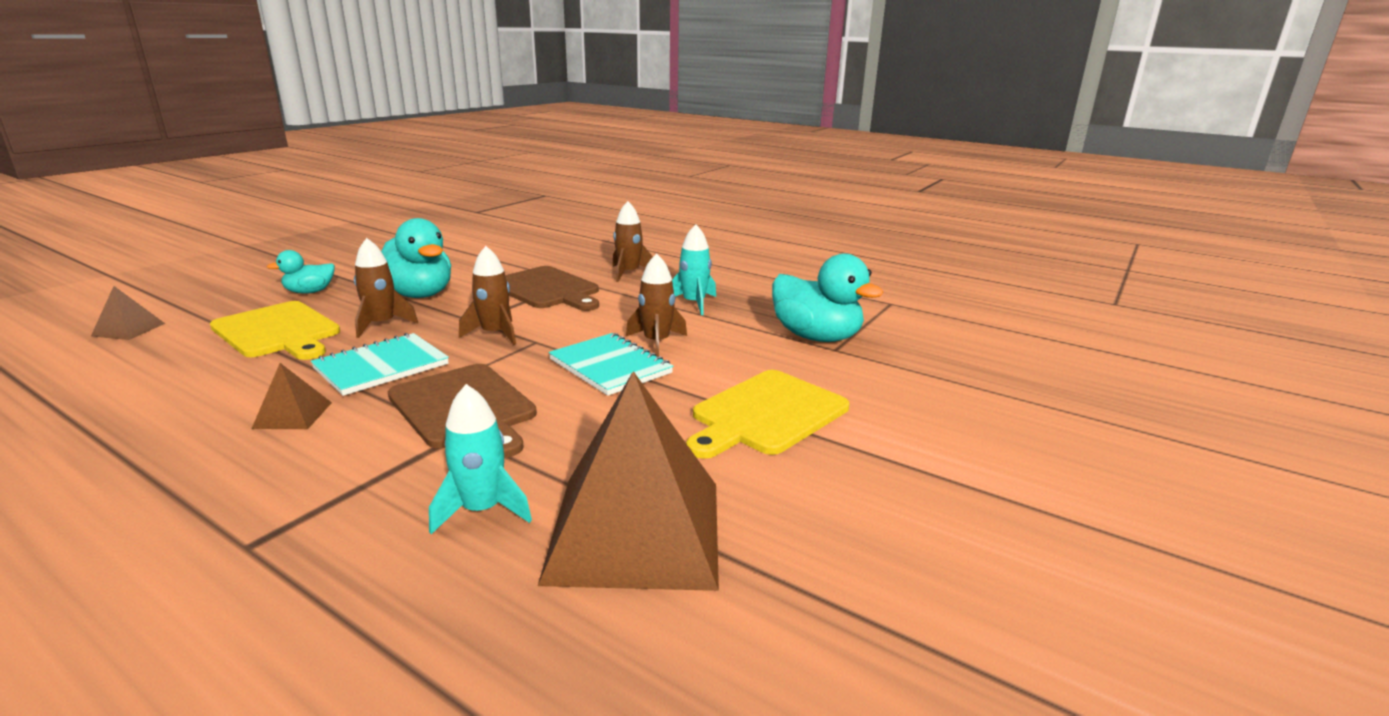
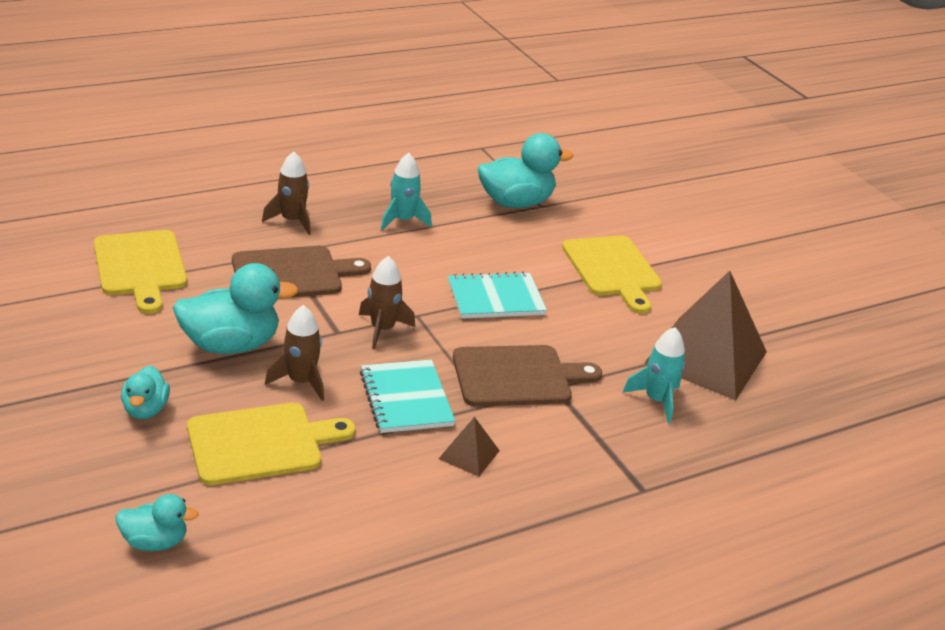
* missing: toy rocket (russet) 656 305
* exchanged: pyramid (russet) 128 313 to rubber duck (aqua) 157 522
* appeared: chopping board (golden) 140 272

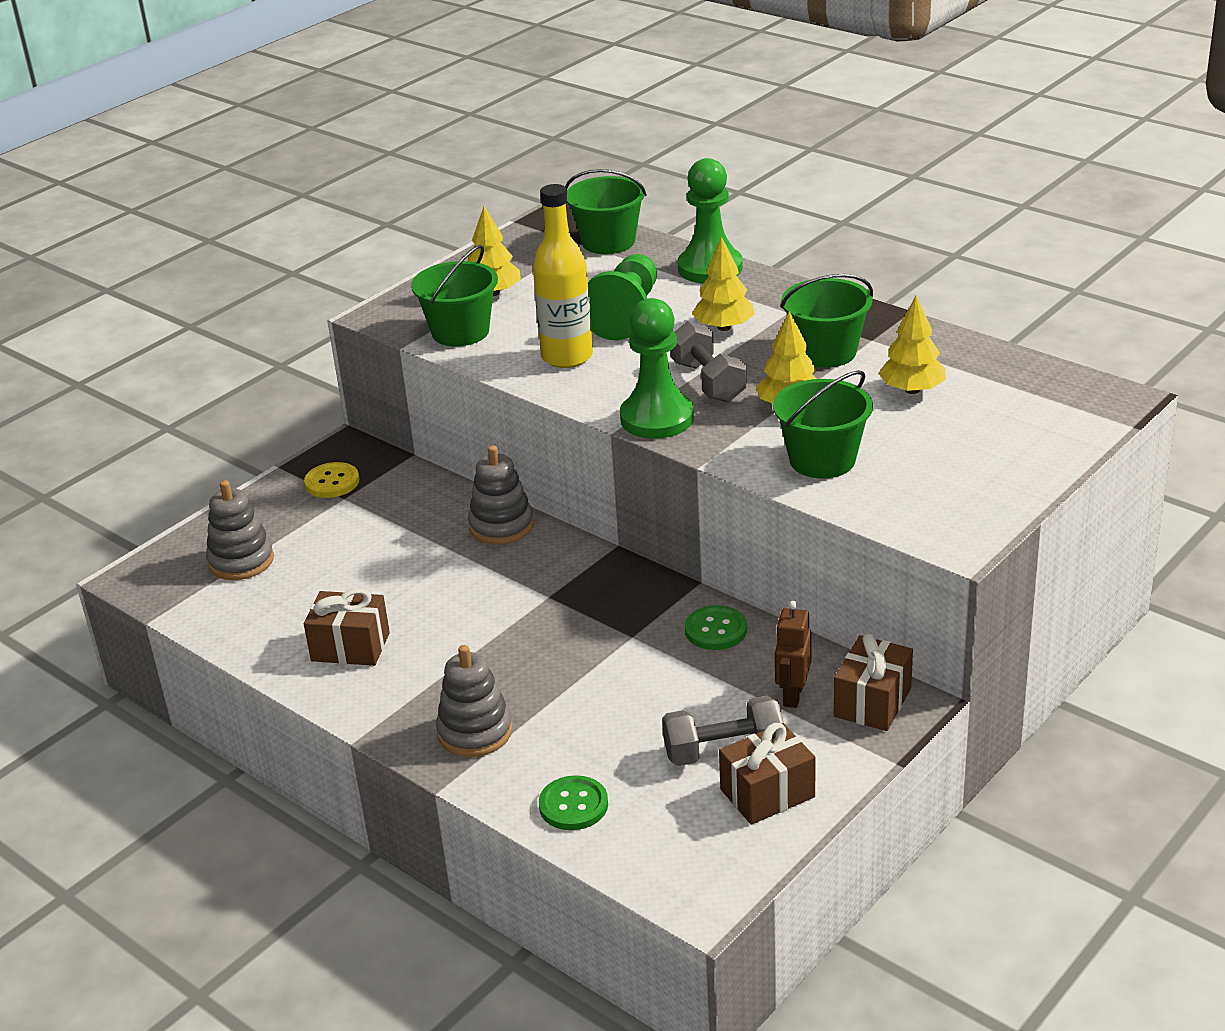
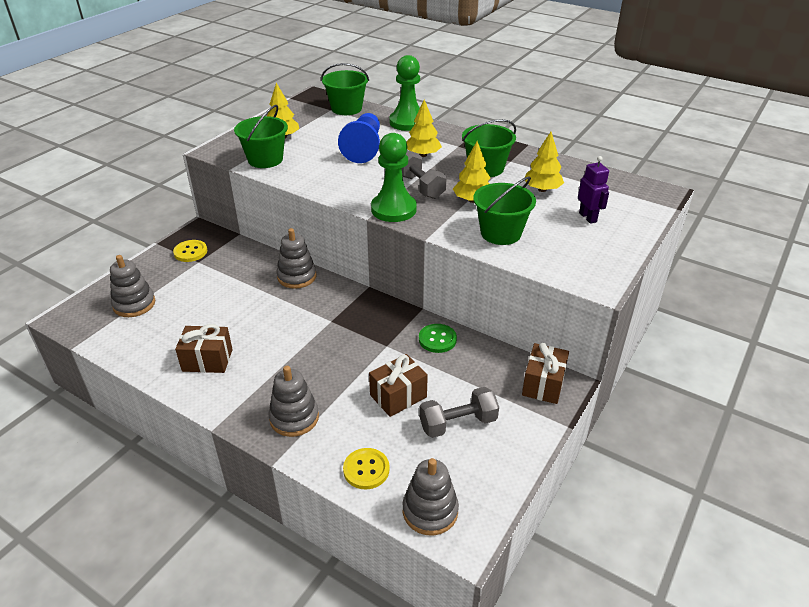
* missing: flask (golden) 563 276
* colour: pawn (emerald) 622 297 to pawn (cobalt) 359 138
* missing: toy robot (russet) 793 654
* relocated: gift (russet) 767 774 to 398 385
* colour: sewing button (emerald) 573 802 to sewing button (golden) 366 468
* appeared: toy robot (violet) 593 190
* appeared: ring stacker (ash-grey) 430 496

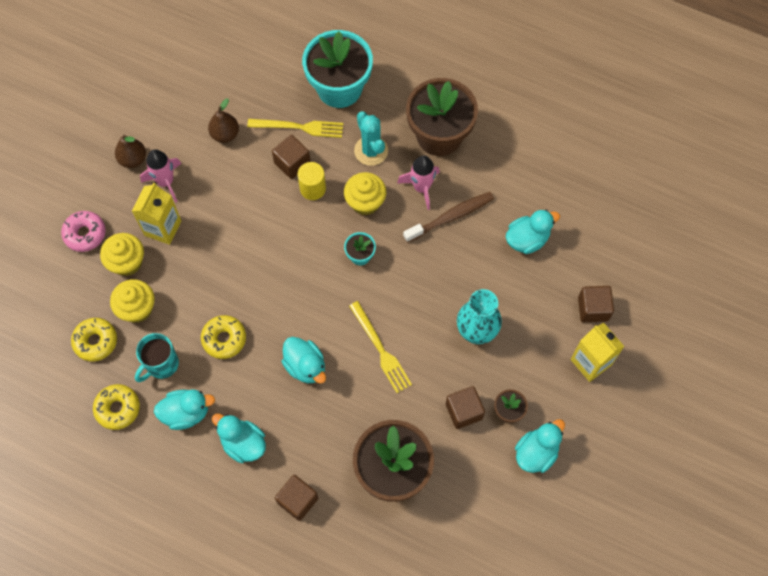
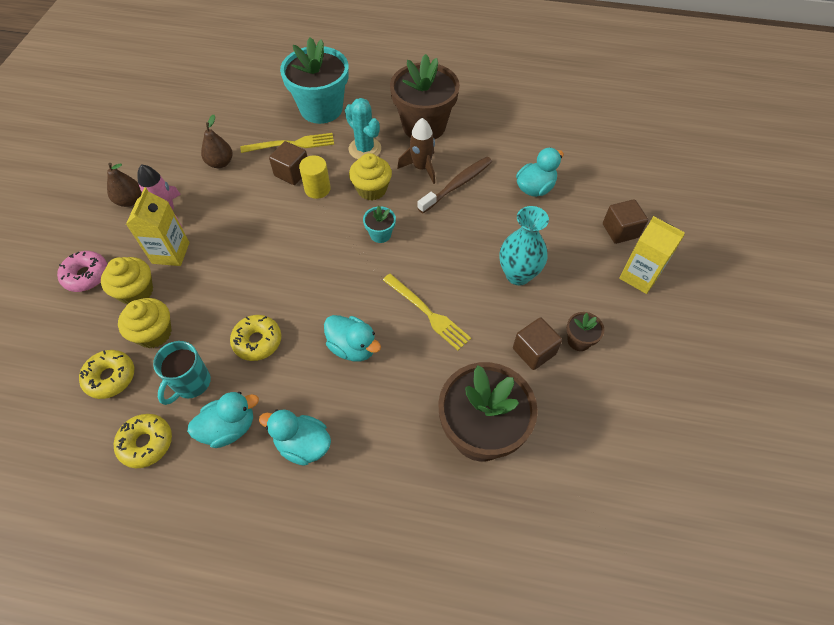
* colour: toy rocket (pink) 418 182 to toy rocket (russet) 416 151
* missing: rubber duck (aqua) 540 446
* missing: cube (russet) 296 498

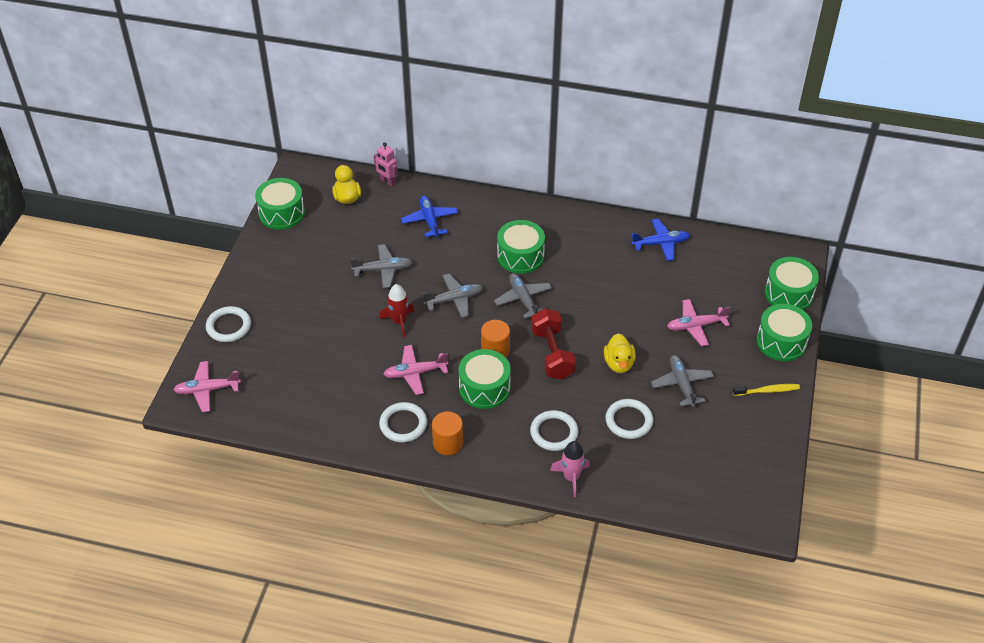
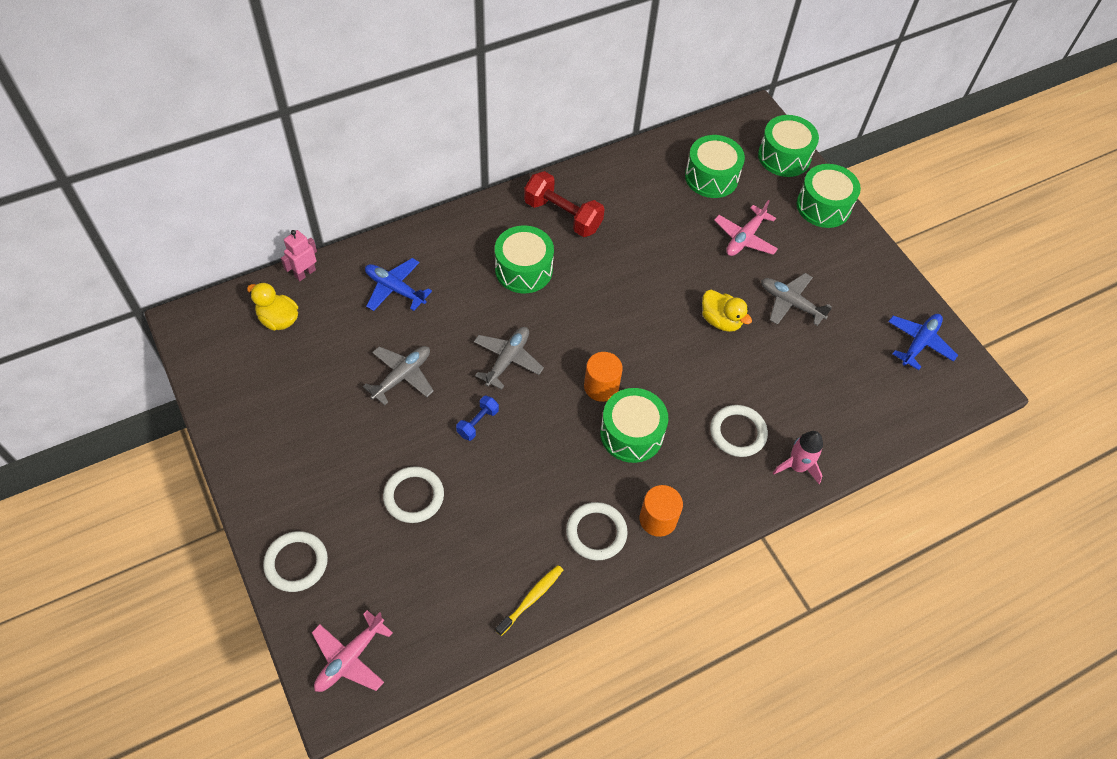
* spun: toy robot (pink) 386 164 = 299 255 135 degrees clockwise
* relocated: snare drum (emerald) 280 204 to 715 166
* relocated: aeroplane (cobalt) 660 240 to 923 342
* missing: aeroplane (ash-grey) 523 296
* exchanged: toy rocket (red) 397 310 to dumbbell (cobalt) 477 418
* relocated: dumbbell (red) 553 344 to 564 204
* missing: aeroplane (pink) 416 370
* relocated: tooth brush (golden) 766 390 to 529 600
* relocated: hoop (pure white) 629 419 to 413 494

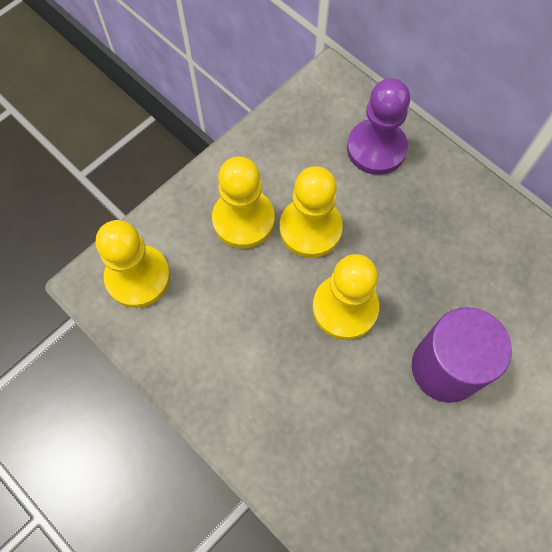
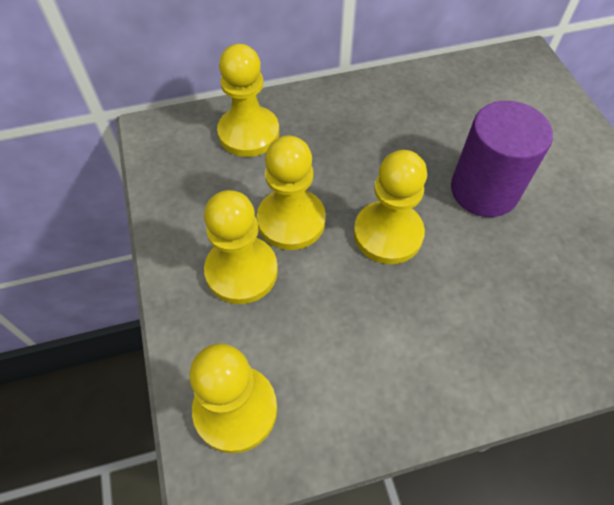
* colour: pawn (violet) 378 126 to pawn (golden) 248 100

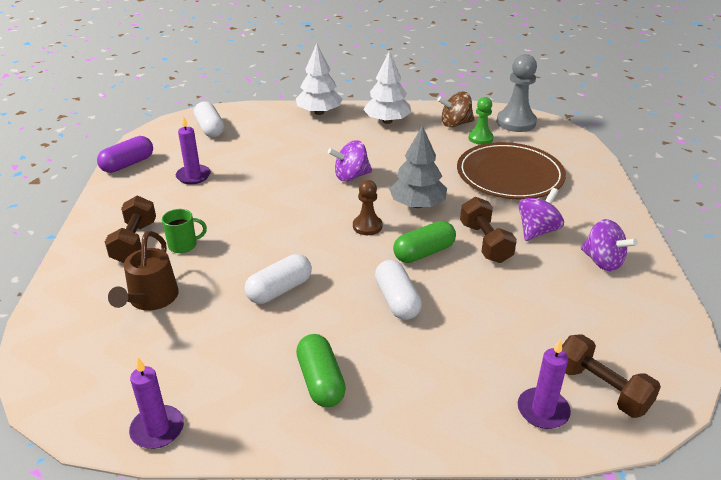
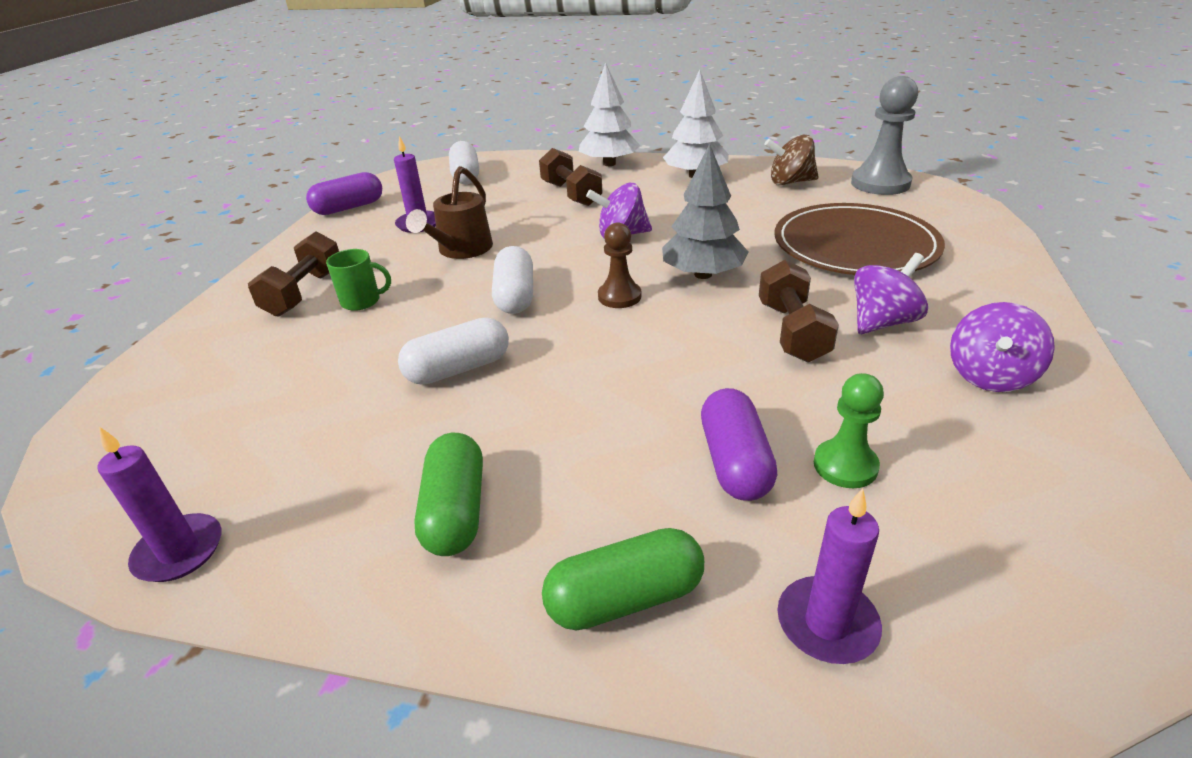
* relocated: pawn (emerald) 480 121 to 849 430
* spun: whirligig (violet) 609 245 = 1002 347 60 degrees clockwise
* relocated: pill (emerald) 424 242 to 623 579
* relocated: watering can (russet) 143 271 to 449 212
* relocated: pill (pure white) 398 290 to 512 280
* relocated: dumbbell (russet) 611 376 to 570 177
* appeared: pill (violet) 739 444

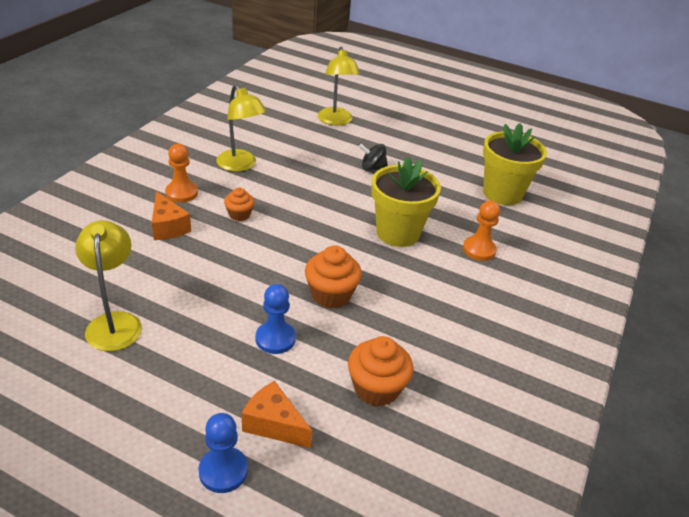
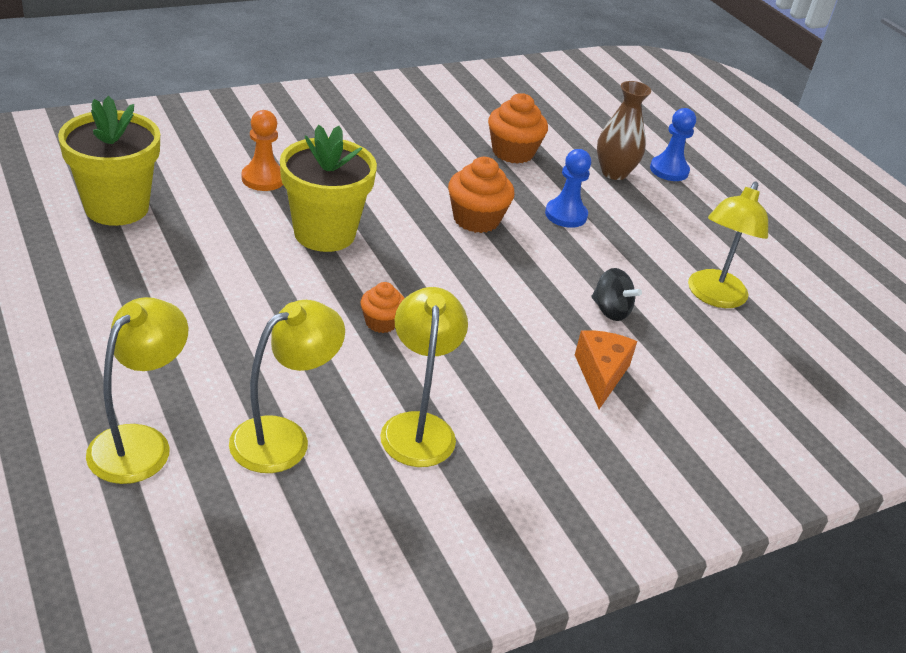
* missing: pawn (orange) 181 173
* relocated: whirligig (ebony) 373 157 to 616 294
* relocated: muffin (orange) 239 204 to 382 307
* exchanged: cheese (orange) 277 414 to tall vase (russet) 624 130
* appeared: reading lamp (golden) 287 386

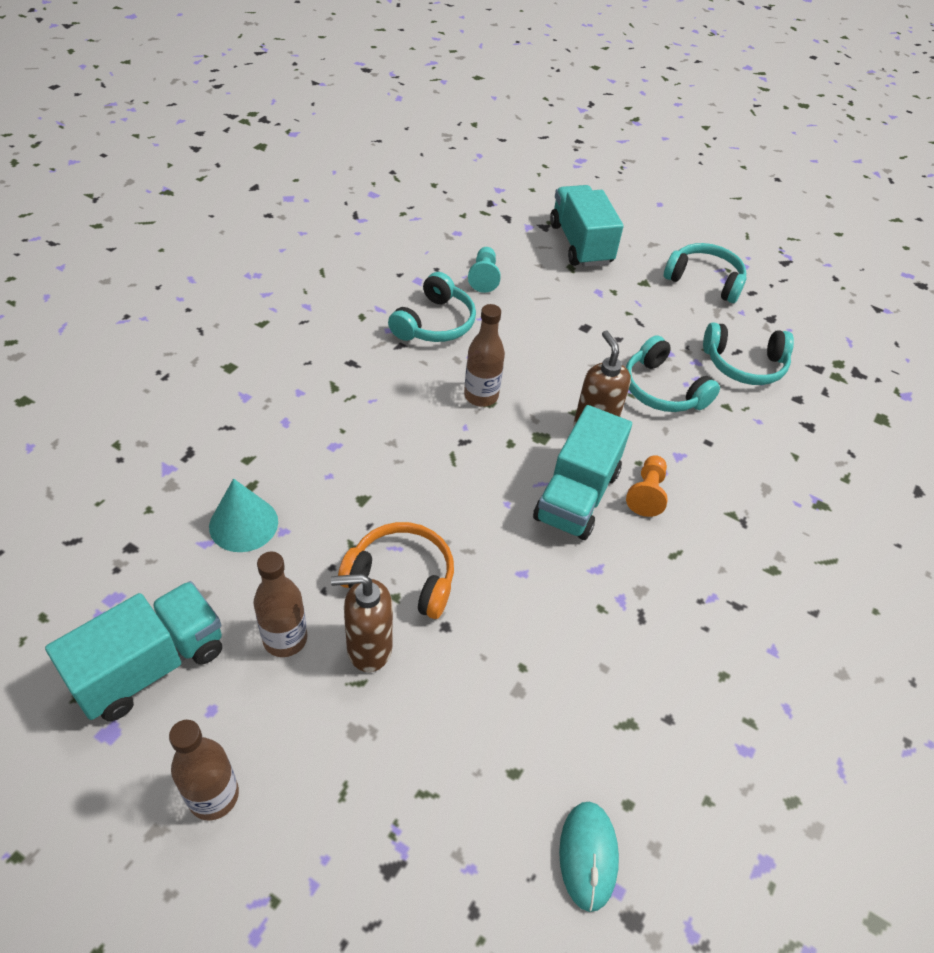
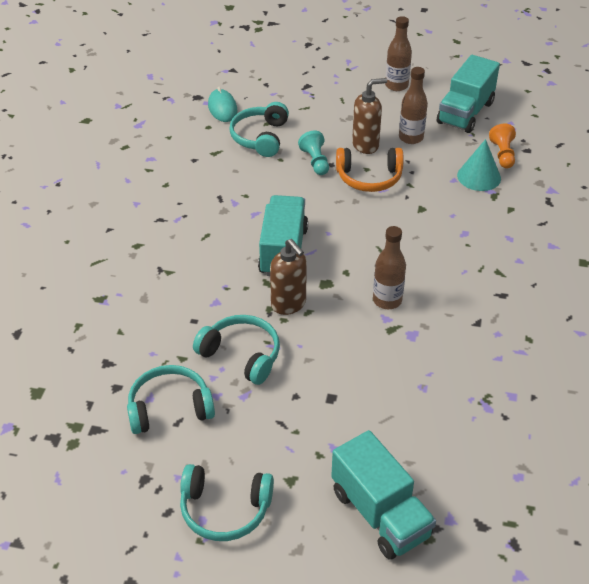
* relocated: pawn (aqua) 484 270 to 313 153
* relocated: headset (aqua) 432 307 to 259 129
* relocated: pawn (orange) 647 486 to 502 146

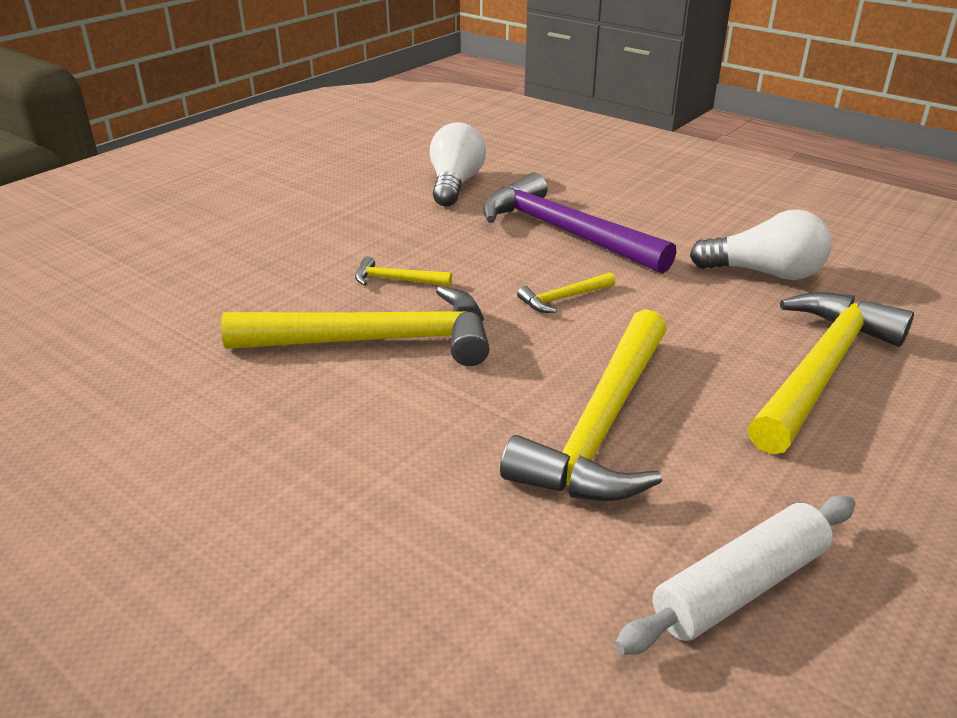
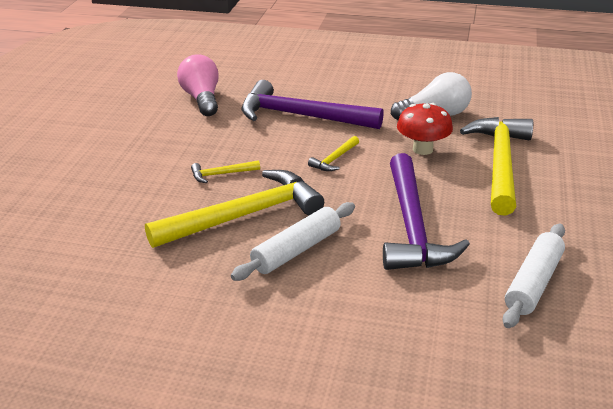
* colour: bulb (pure white) 458 164 to bulb (pink) 198 85
* colour: hammer (golden) 583 405 to hammer (violet) 426 211
* appeared: fungus (red) 425 129
* appeared: rolling pin (pure white) 293 241

